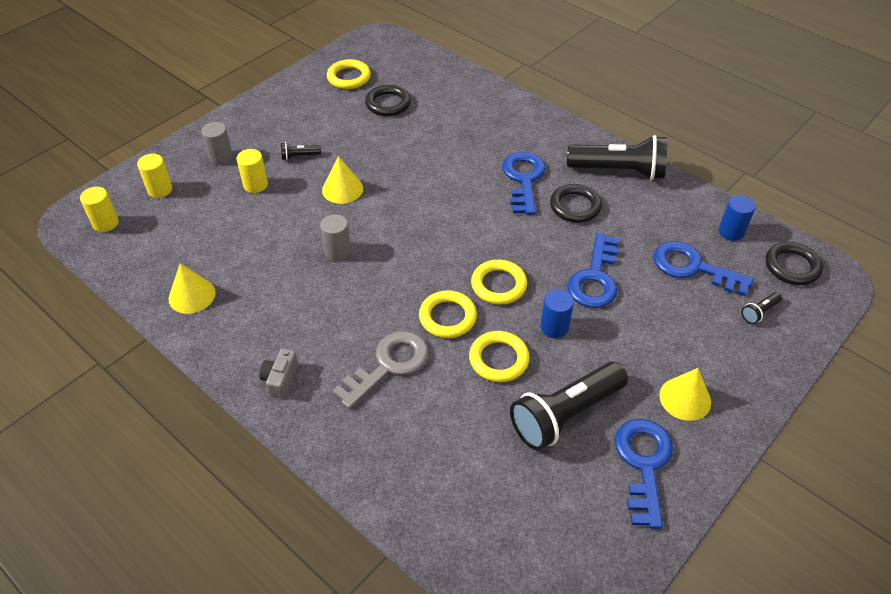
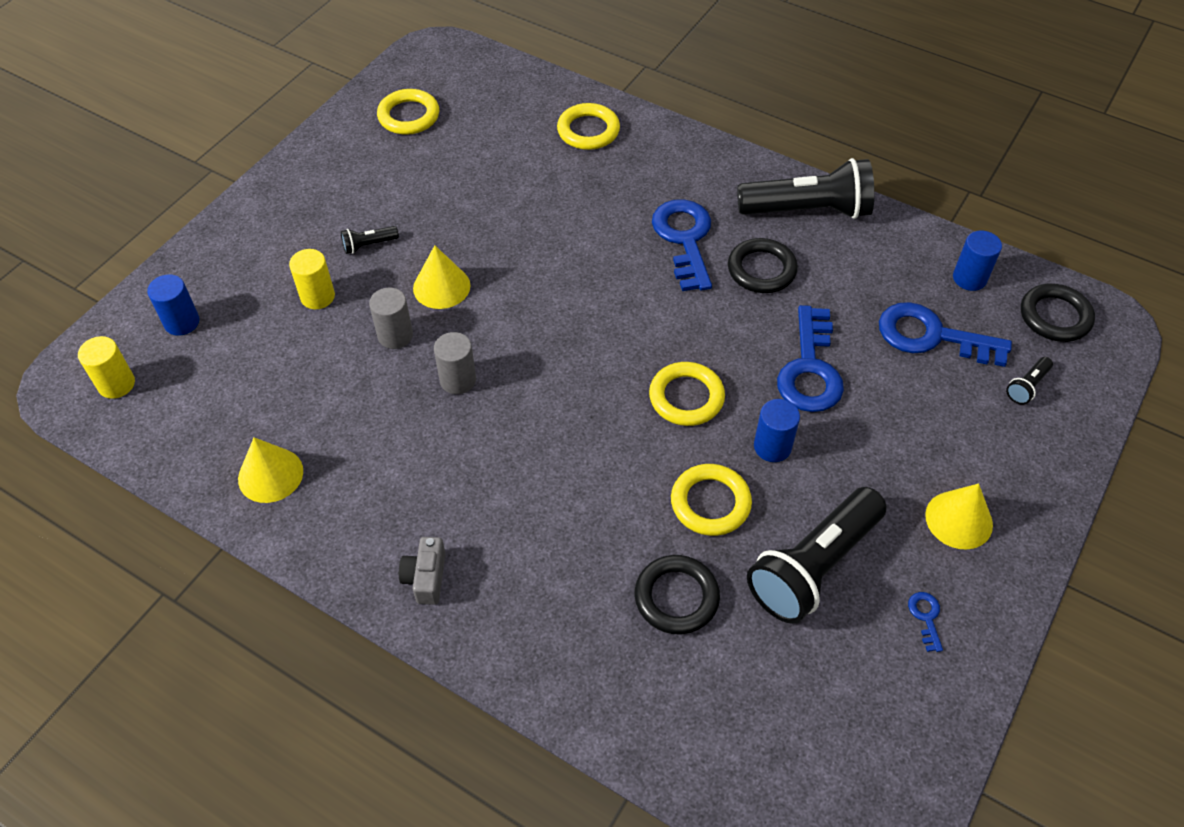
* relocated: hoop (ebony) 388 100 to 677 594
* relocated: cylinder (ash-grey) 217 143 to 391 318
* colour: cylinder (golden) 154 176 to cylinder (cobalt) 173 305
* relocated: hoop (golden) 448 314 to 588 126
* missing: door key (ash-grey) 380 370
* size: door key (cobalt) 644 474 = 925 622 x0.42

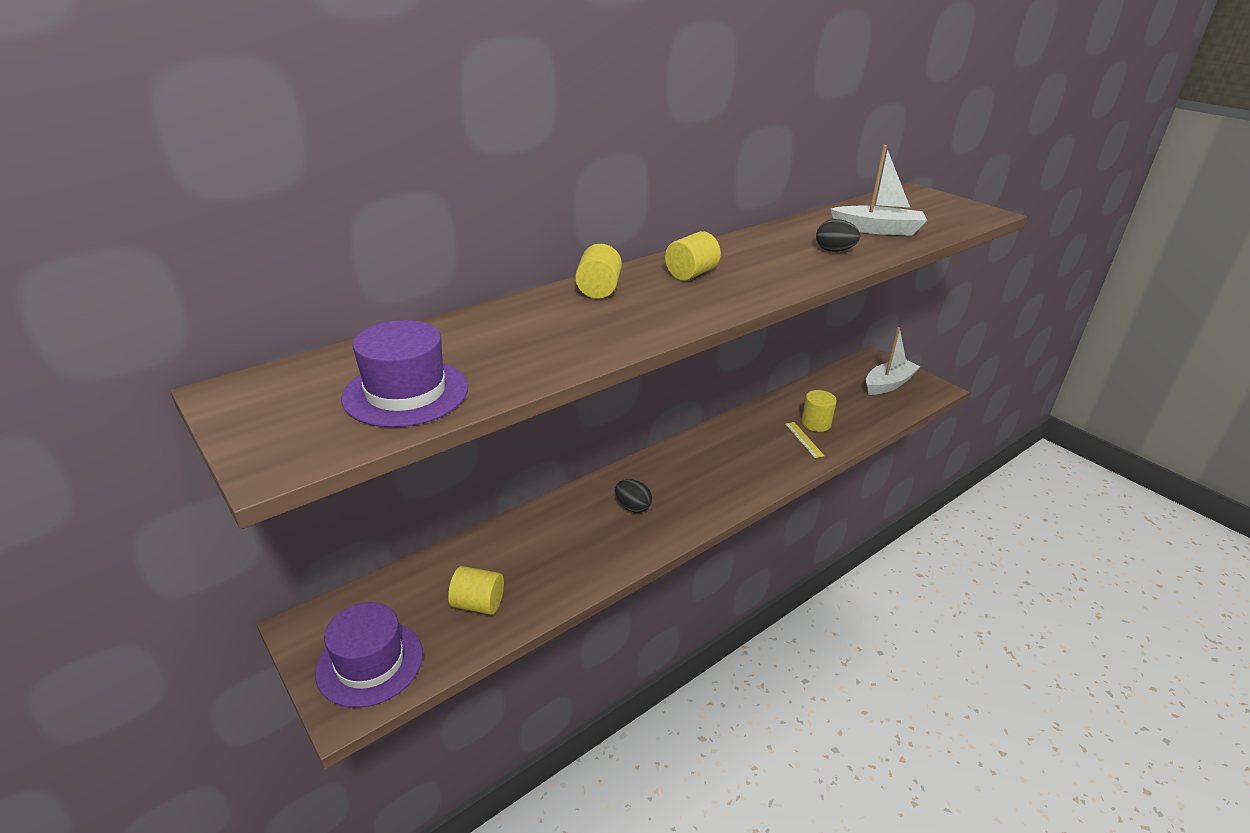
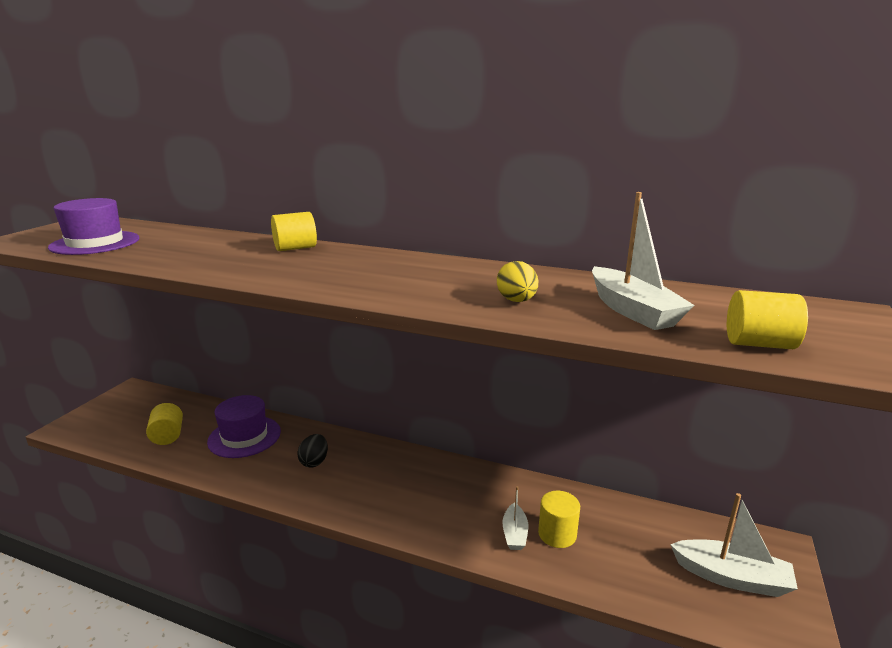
* colour: egg (ebony) 838 235 to egg (golden) 517 281
* relocated: cylinder (golden) 693 256 to 767 319
* exchanged: measuring stick (golden) 804 440 to toy boat (pure white) 515 518
* relocated: top hat (violet) 369 655 to 244 426

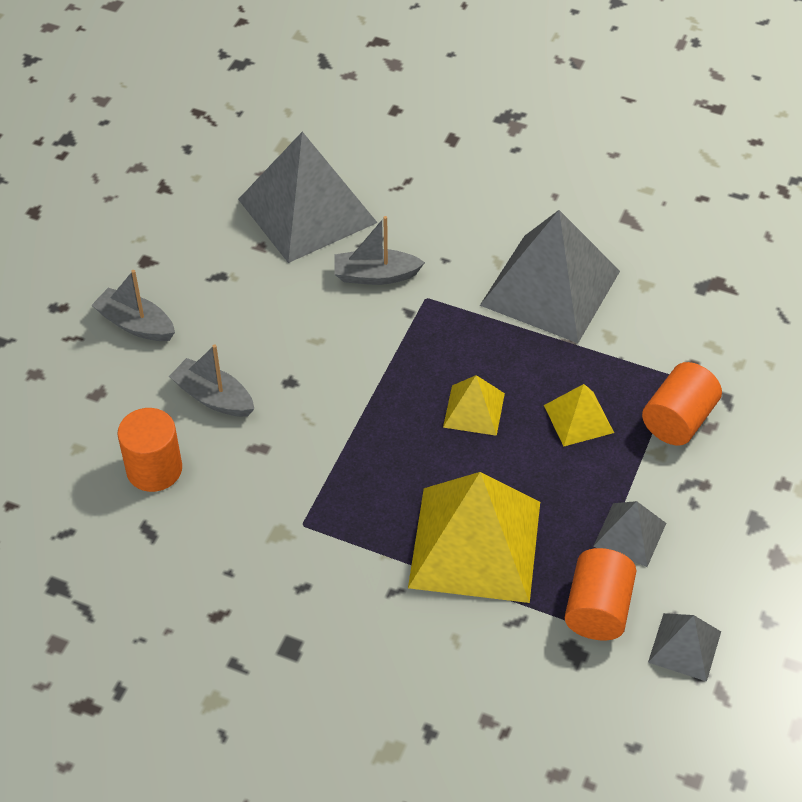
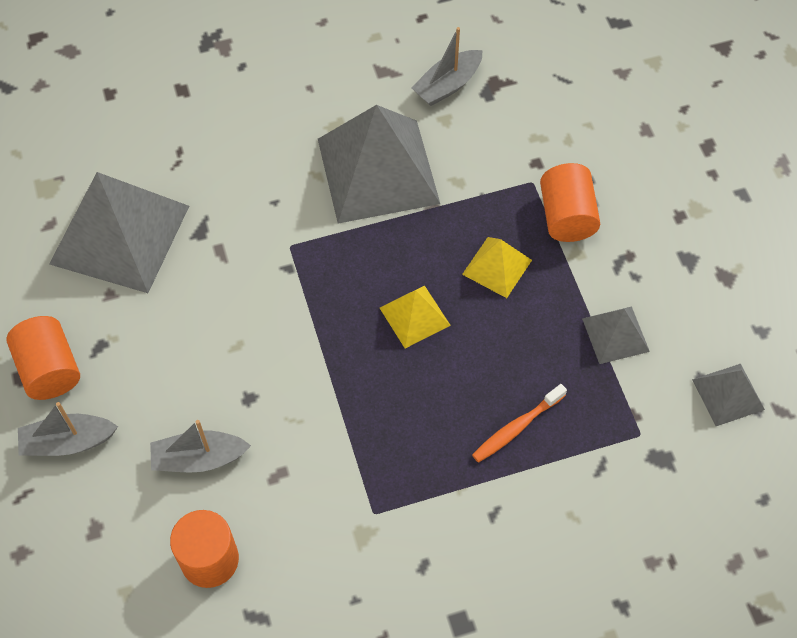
* relocated: toy boat (ash-grey) 379 250 to 447 66
* exchanged: pyramid (golden) 474 537 to tooth brush (orange) 519 423
* relocated: cylinder (orange) 600 594 to 43 358

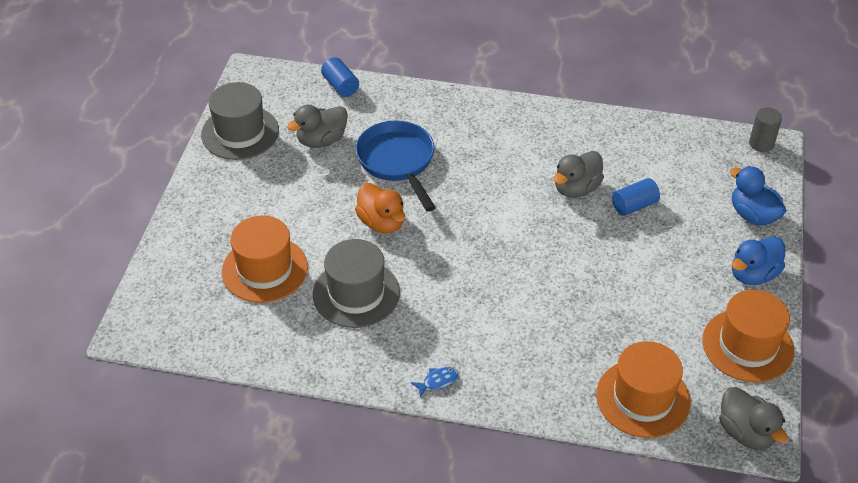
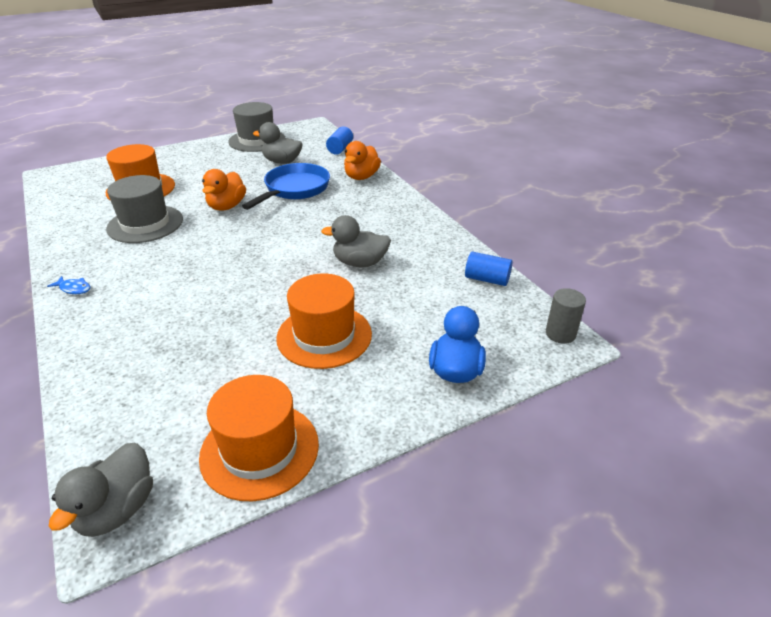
* relocated: cylinder (cobalt) 636 197 to 488 269
* missing: rubber duck (cobalt) 758 261
* relocated: top hat (orange) 643 389 to 324 321
* appeared: rubber duck (orange) 362 160

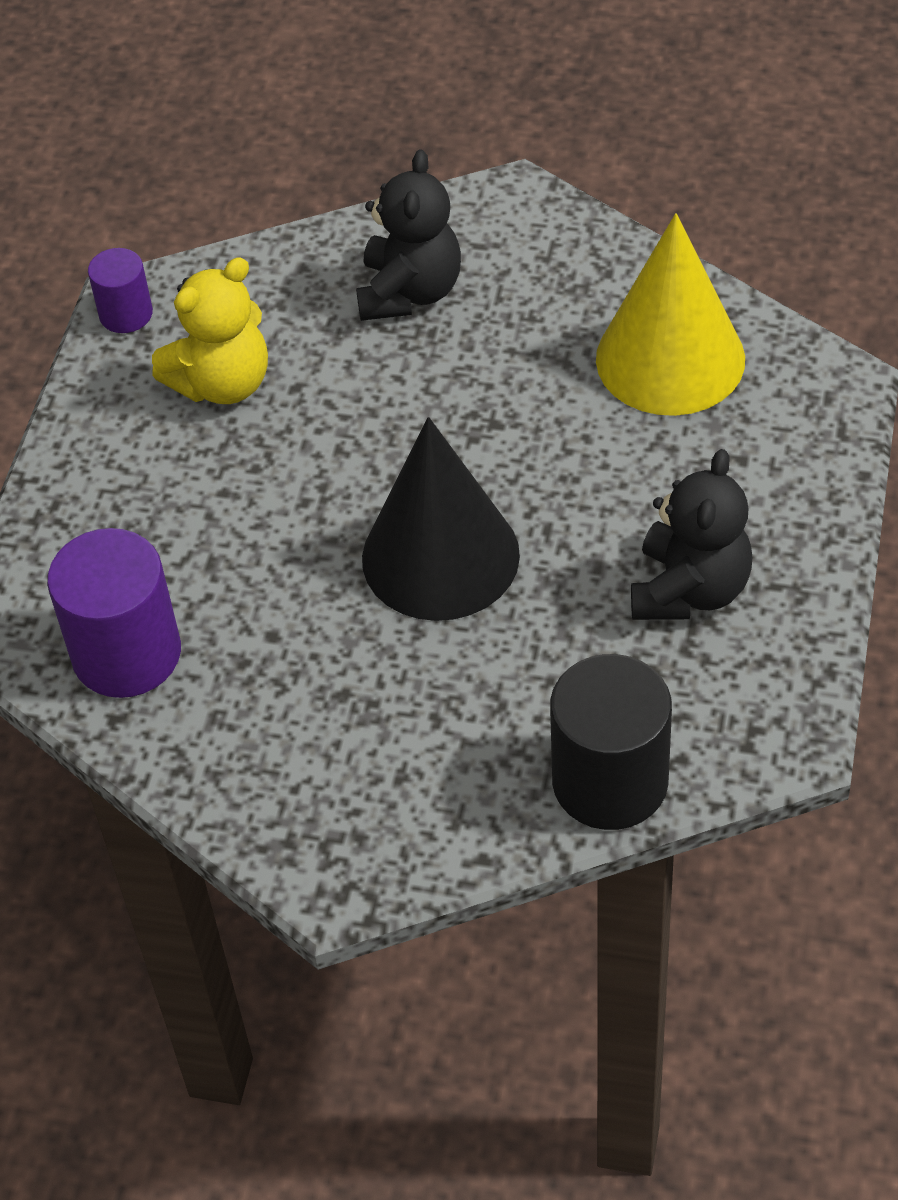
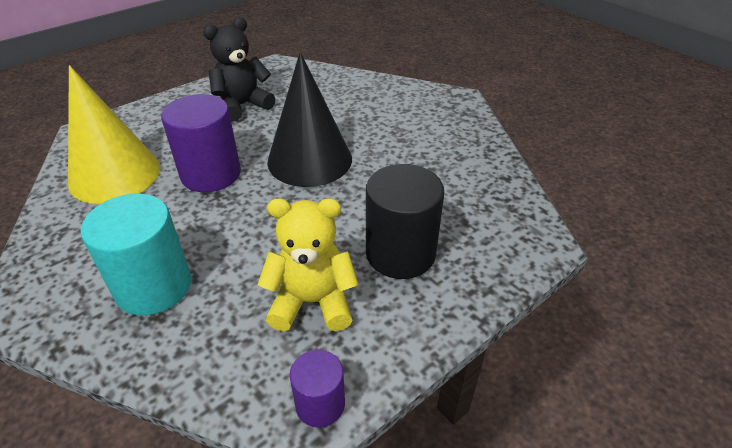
* exchanged: teddy (ebony) 408 235 to cylinder (aqua) 136 255
* relocated: cylinder (violet) 114 613 to 201 143
* relocated: cylinder (ebony) 611 742 to 405 221

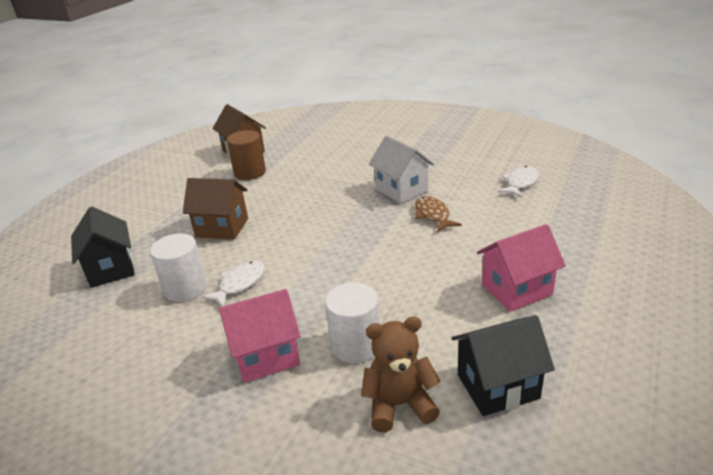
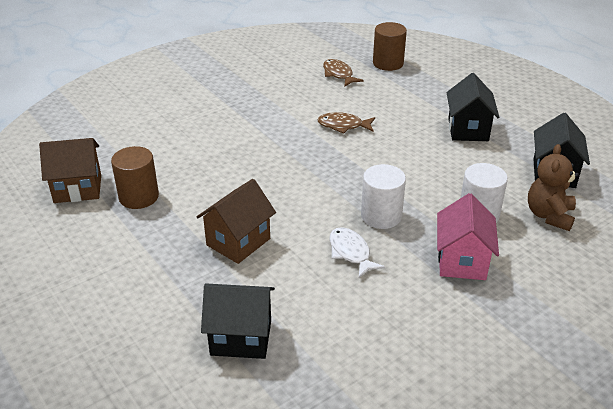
* missing: toy house (pure white) 401 170
* colour: fish (pure white) 518 181 to fish (russet) 343 73
* colour: toy house (pink) 521 268 to toy house (ebony) 473 107
* relocated: cylinder (pure white) 178 267 to 383 196
* appeared: cylinder (russet) 390 46

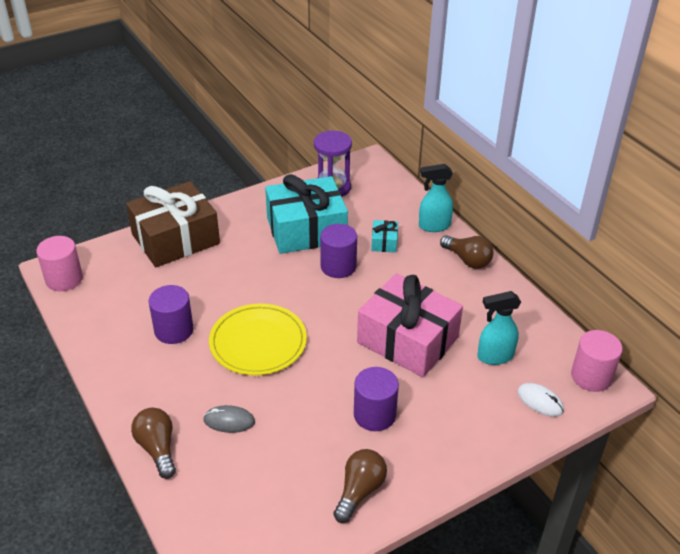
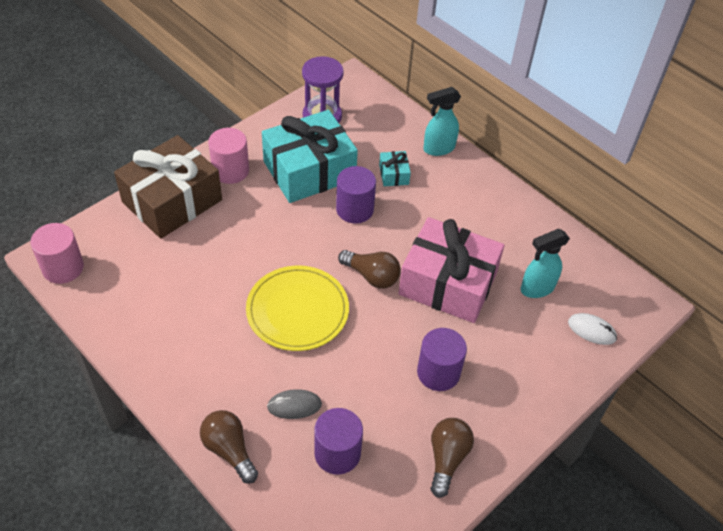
* relocated: bulb (russet) 467 252 to 369 269
* relocated: cylinder (violet) 171 314 to 338 441
* relocated: cylinder (pink) 597 361 to 228 156

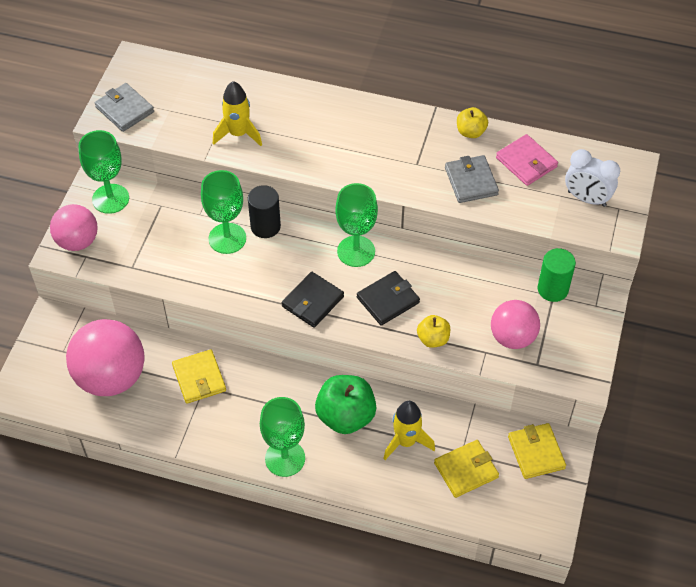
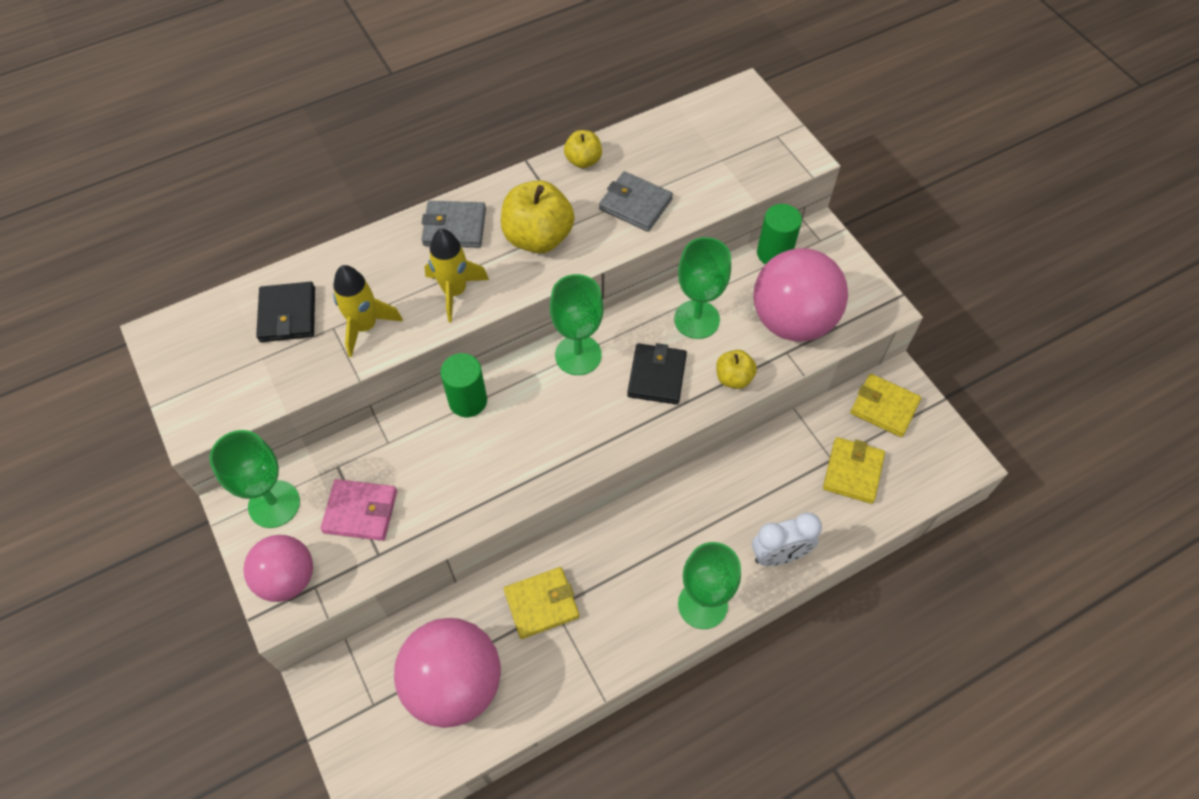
* relocated: wallet (ash-grey) 124 107 to 453 224
* relocated: wallet (pink) 527 160 to 358 510
* relocated: alarm clock (pure white) 592 178 to 787 539
* relocated: chalice (emerald) 223 212 to 702 288
* colour: cylinder (ebony) 264 211 to cylinder (emerald) 463 385
* relocated: wallet (ebony) 313 300 to 285 312
* size: ball (pink) 515 324 = 801 295 x1.60
* spun: wallet (golden) 199 376 = 541 603 45 degrees counterclockwise
* missing: apple fruit (emerald) 345 404
* relocated: toy rocket (golden) 409 430 to 456 275
* appeared: apple fruit (golden) 537 216

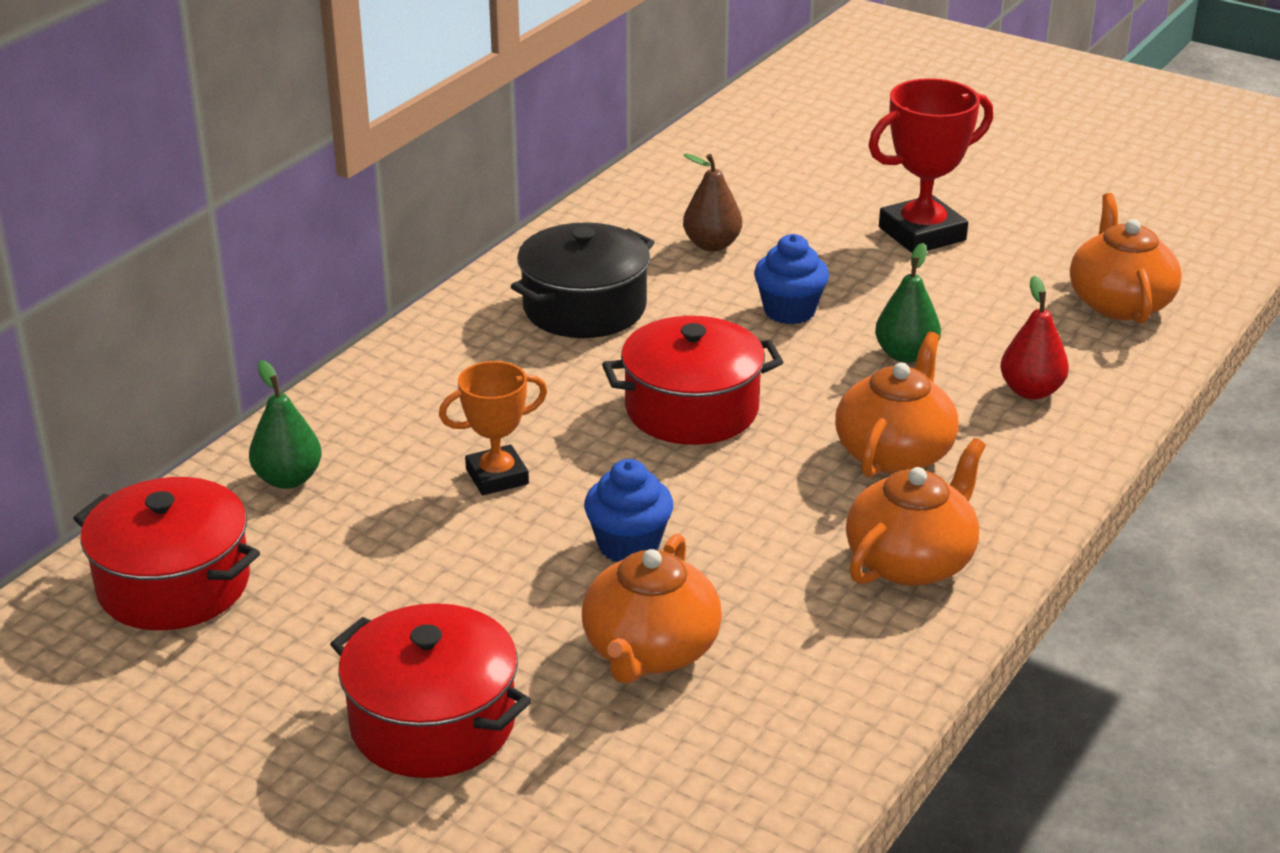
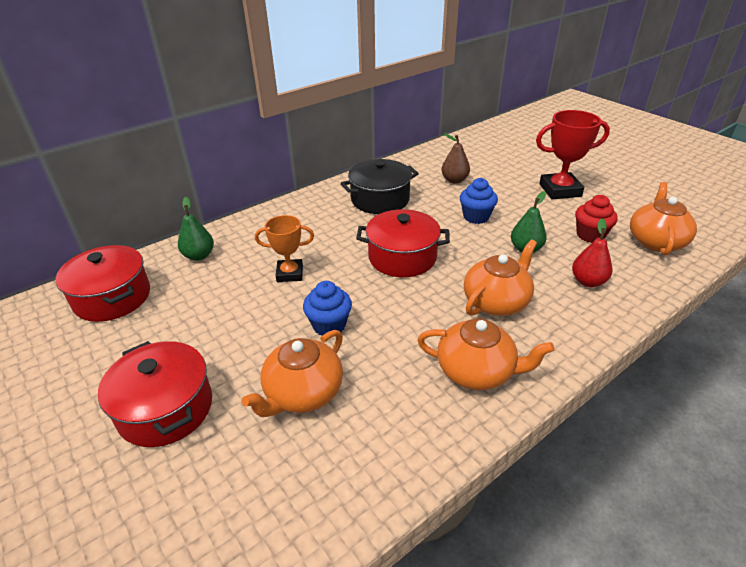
* spun: tea pot (orange) 916 512 = 486 354 45 degrees clockwise
* appeared: muffin (red) 596 219

